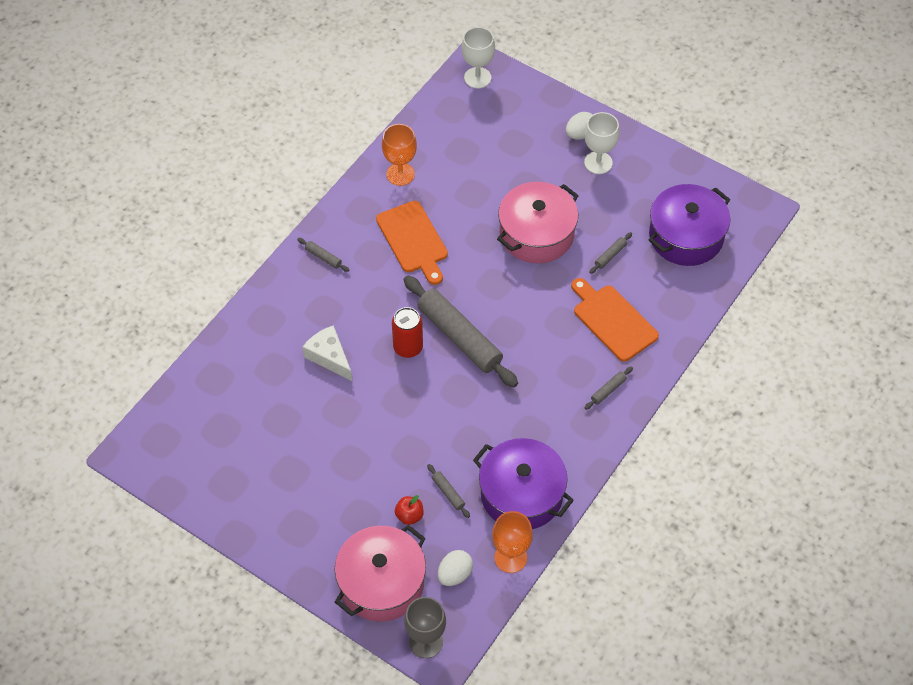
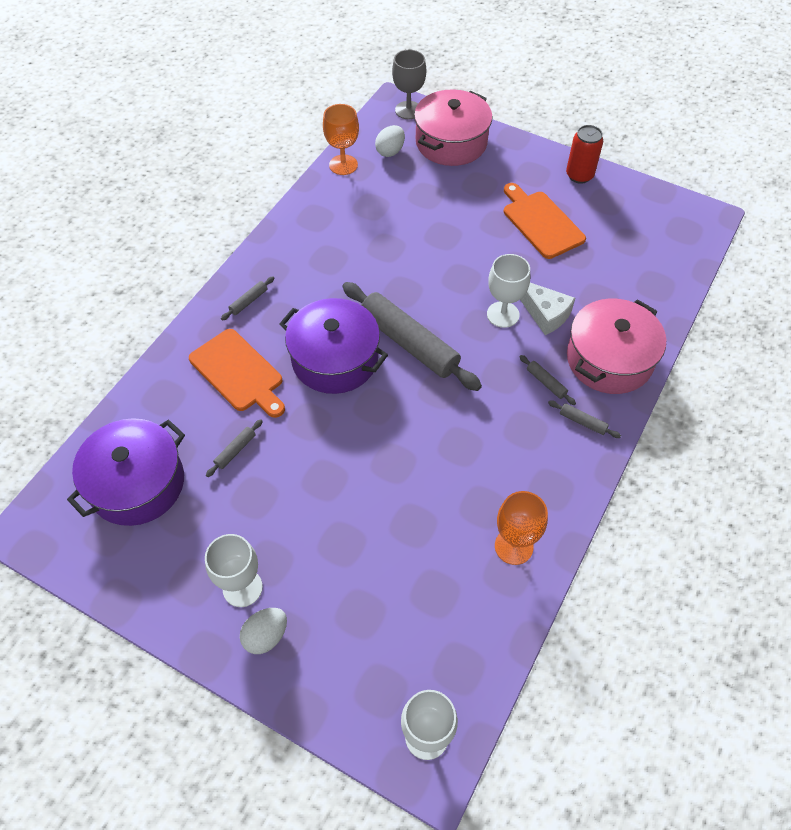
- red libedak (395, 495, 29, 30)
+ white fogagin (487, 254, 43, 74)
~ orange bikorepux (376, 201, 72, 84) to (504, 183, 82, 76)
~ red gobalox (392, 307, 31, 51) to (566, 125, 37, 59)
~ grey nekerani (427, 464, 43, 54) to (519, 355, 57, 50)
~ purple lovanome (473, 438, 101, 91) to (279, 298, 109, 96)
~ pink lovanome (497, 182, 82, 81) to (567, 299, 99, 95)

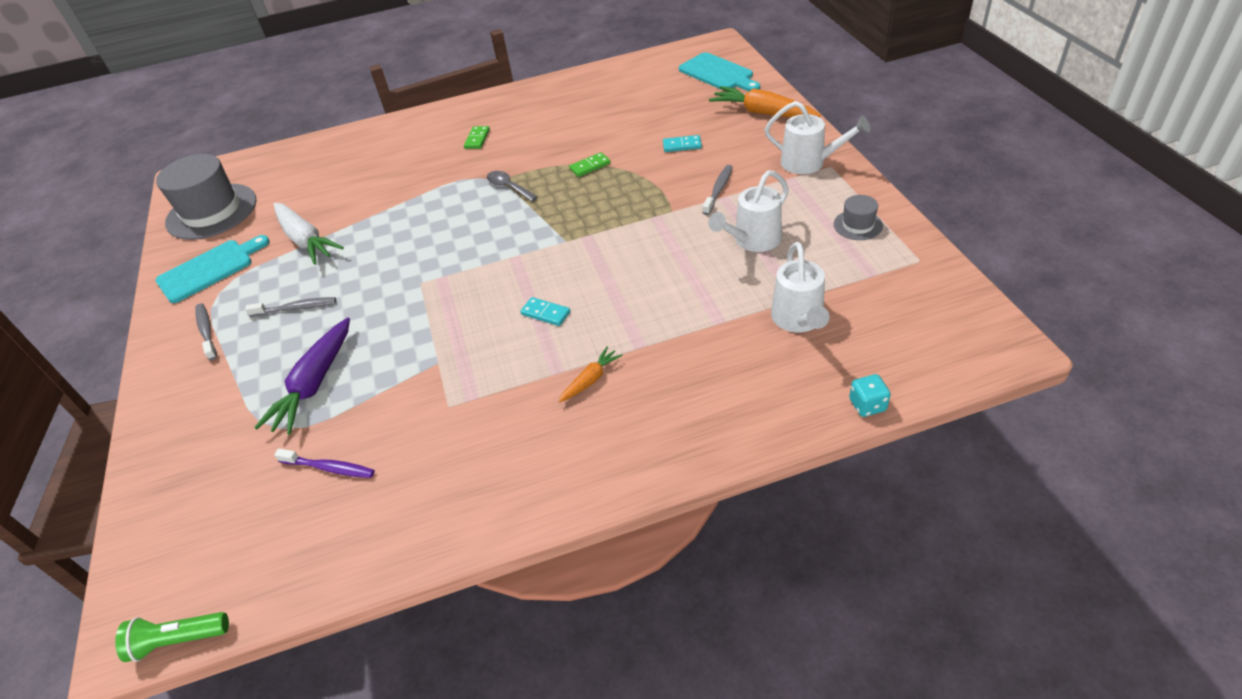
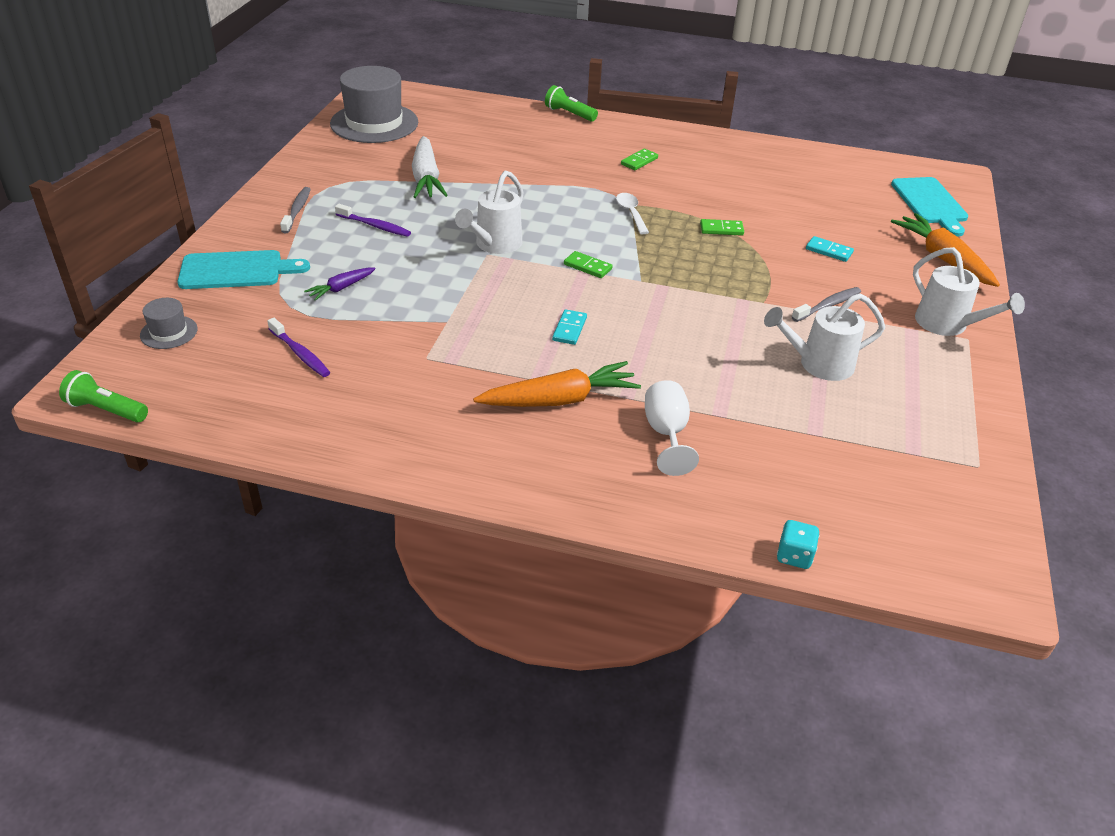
+ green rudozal (545, 85, 53, 37)
+ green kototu (564, 251, 48, 27)
+ white fogagin (645, 380, 54, 96)
~ turquoise bikorepux (156, 235, 114, 68) to (177, 250, 133, 39)
~ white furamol (771, 242, 59, 91) to (455, 170, 69, 84)
~ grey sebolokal (834, 195, 49, 45) to (140, 298, 58, 51)
~ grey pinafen (245, 297, 91, 20) to purple pinafen (335, 204, 76, 33)
~ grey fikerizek (487, 171, 51, 31) to white fikerizek (616, 193, 33, 41)
~ turquoise kototu (520, 297, 50, 29) = (552, 309, 35, 36) 45 degrees clockwise
~ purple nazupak (254, 317, 96, 118) = (304, 268, 72, 33) x0.53
~ orange nazupak (559, 346, 64, 56) = (473, 361, 168, 46) x1.90

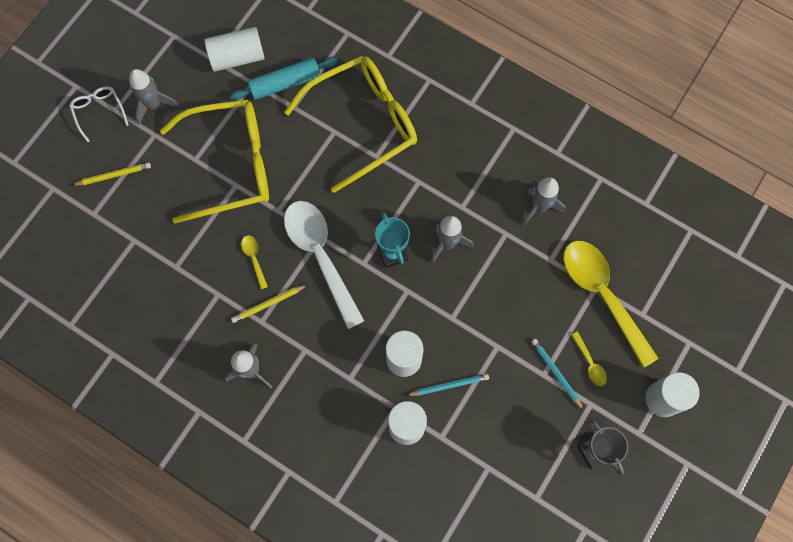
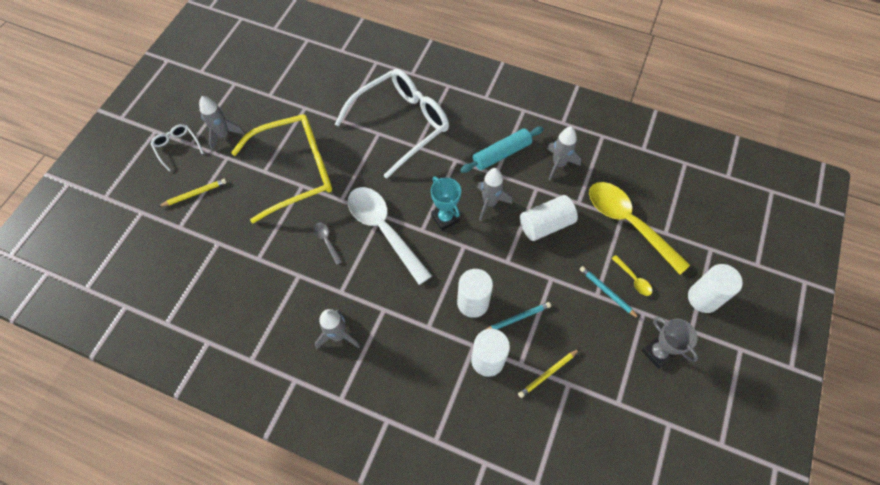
~ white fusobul (204, 27, 61, 45) to (520, 195, 58, 46)
~ turquoise nekerani (230, 57, 108, 43) to (460, 127, 83, 46)
~ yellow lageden (231, 285, 76, 38) to (518, 349, 61, 49)
~ yellow fikerizek (241, 235, 27, 54) to grey fikerizek (313, 222, 29, 43)
~ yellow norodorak (284, 56, 133, 137) to white norodorak (335, 69, 114, 110)

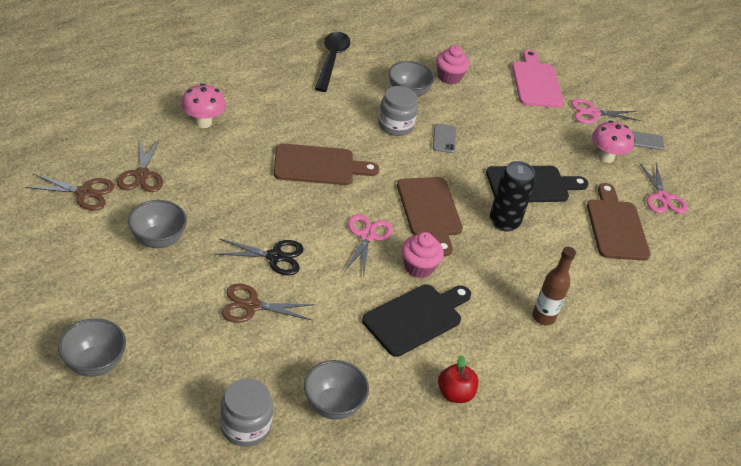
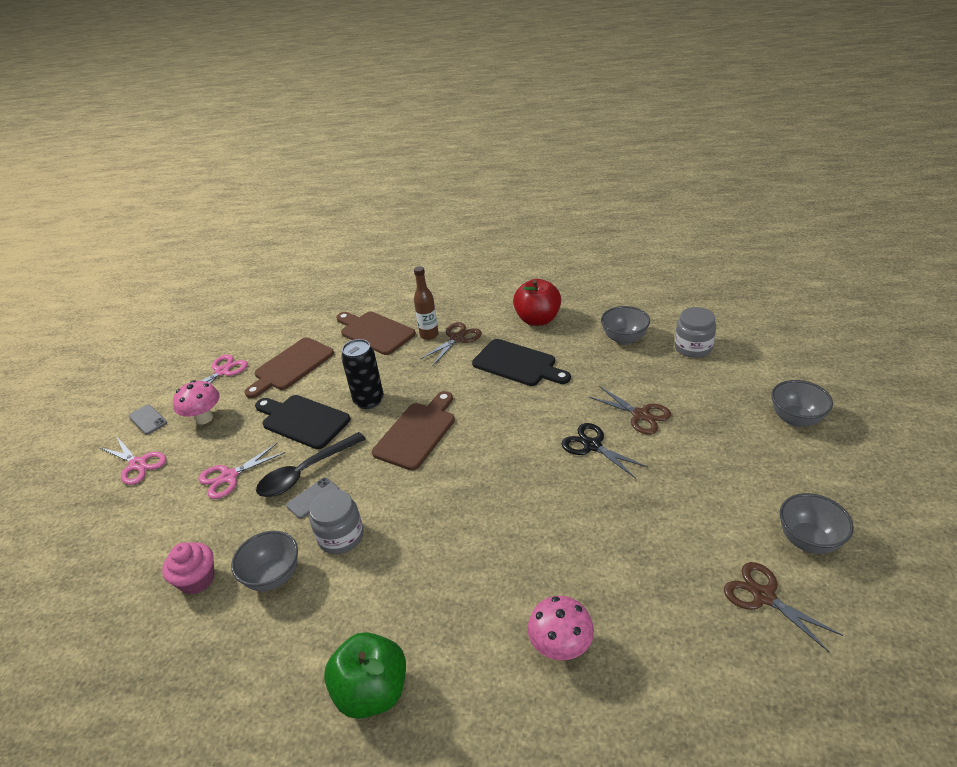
- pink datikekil (402, 232, 42, 46)
- pink bikorepux (512, 50, 52, 58)
+ green libedak (324, 632, 82, 87)
~ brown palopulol (117, 139, 46, 53) to (419, 322, 63, 44)
~ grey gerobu (128, 200, 59, 48) to (780, 493, 74, 61)
~ brown bikorepux (274, 143, 105, 42) to (336, 312, 80, 43)
~ black fikerizek (315, 32, 35, 60) to (256, 432, 110, 65)
~ pink palopulol (344, 214, 49, 62) to (198, 443, 87, 56)
~ black bikorepux (362, 284, 109, 73) = (472, 339, 99, 47) 150 degrees counterclockwise
~ red libedak (438, 355, 41, 48) = (513, 279, 48, 47) x1.63

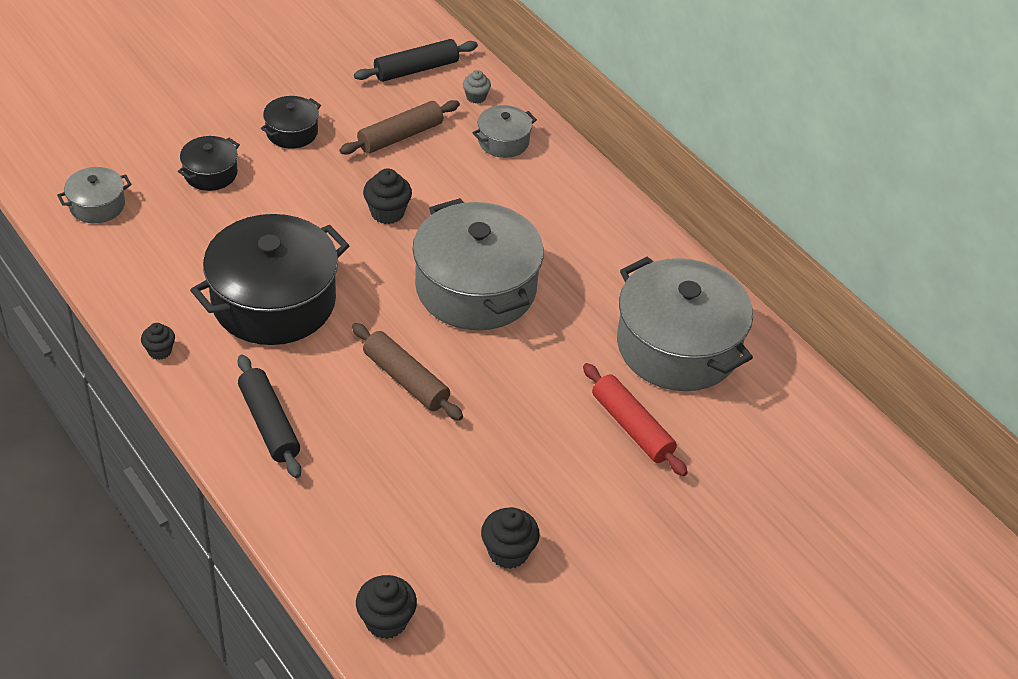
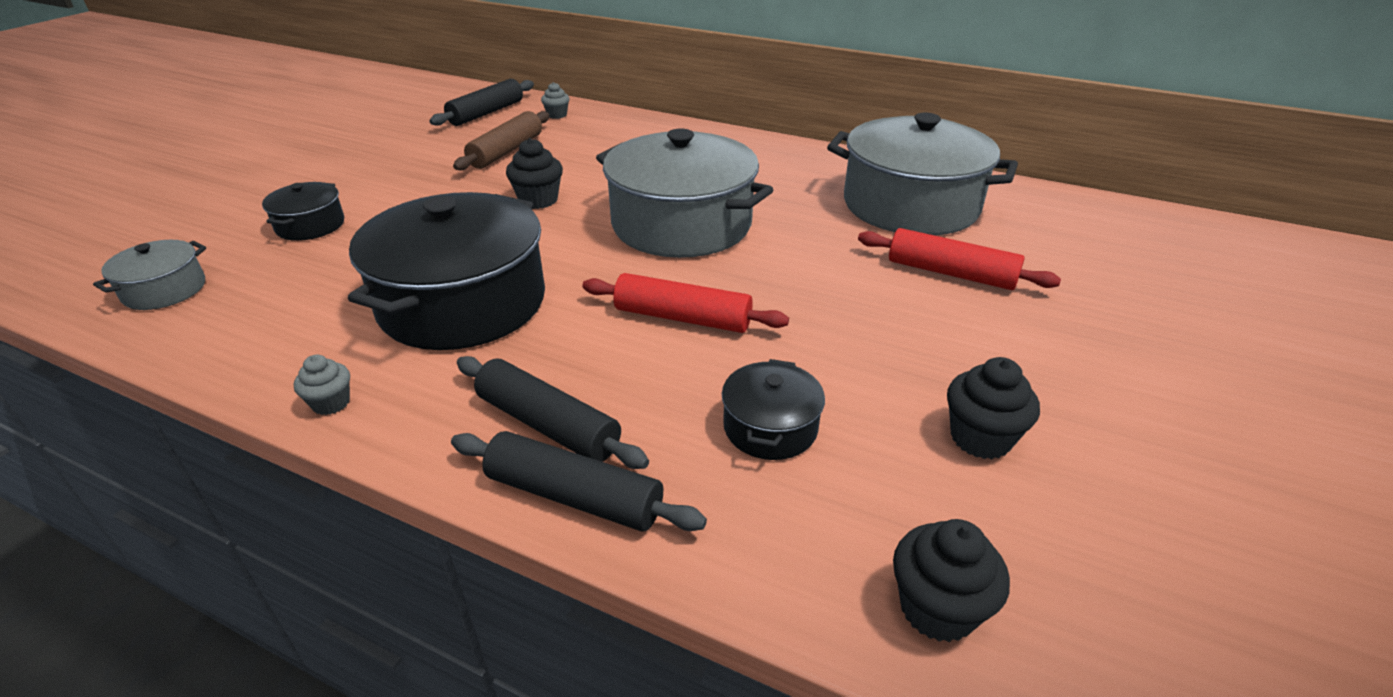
- grey lovanome (473, 105, 64, 53)
+ black nekerani (451, 431, 256, 101)
~ black lovanome (261, 96, 60, 53) to (722, 359, 103, 101)
~ black datikekil (141, 323, 34, 37) to grey datikekil (294, 355, 56, 60)
~ brown nekerani (352, 323, 111, 98) to red nekerani (582, 273, 207, 60)

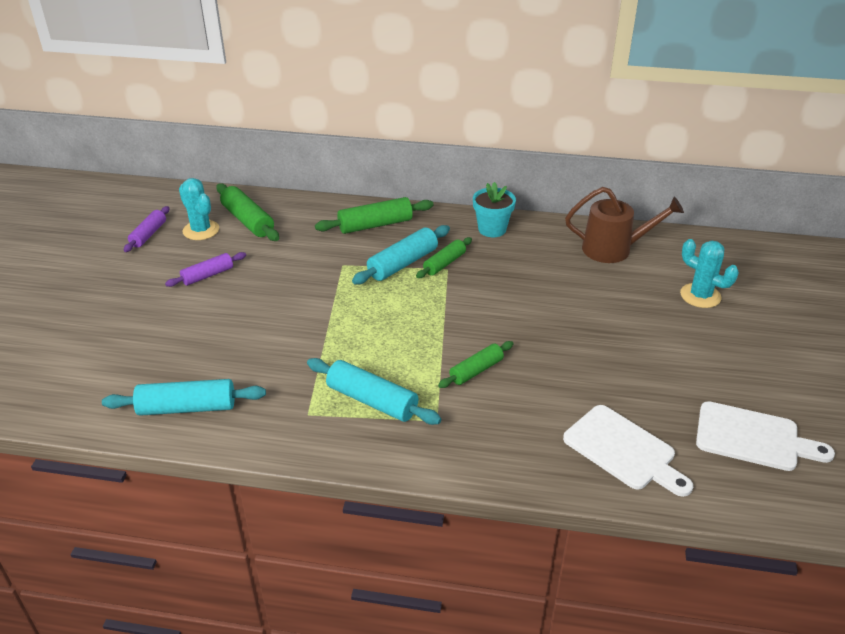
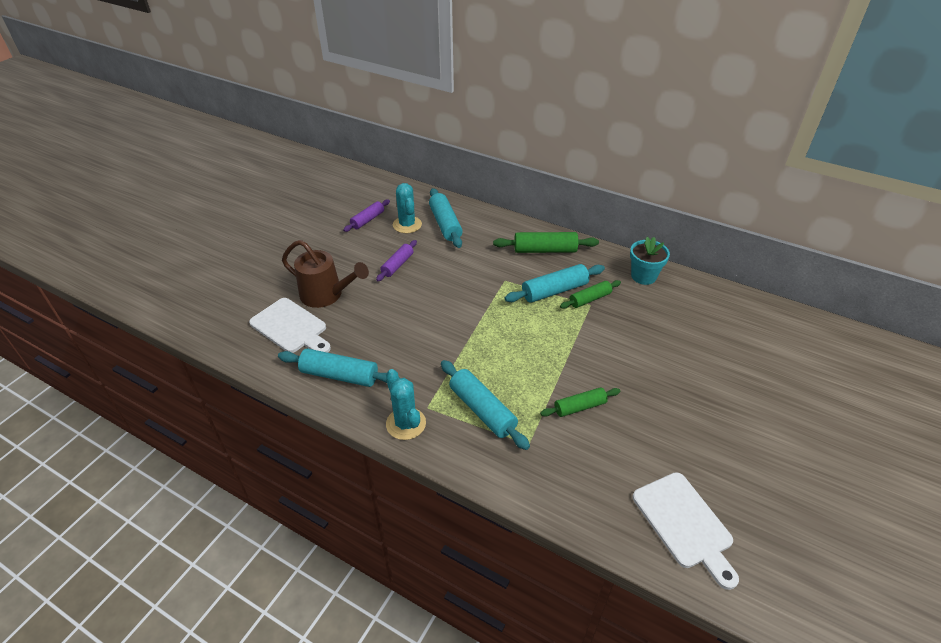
~ brown furamol (565, 187, 119, 76) to (282, 240, 87, 68)
~ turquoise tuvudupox (680, 239, 59, 69) to (386, 369, 40, 71)
~ white bikorepux (696, 401, 139, 70) to (249, 298, 82, 55)
~ green nekerani (216, 183, 63, 58) to turquoise nekerani (429, 188, 34, 60)
~ purple nekerani (165, 252, 81, 35) = (376, 240, 41, 41) 45 degrees counterclockwise

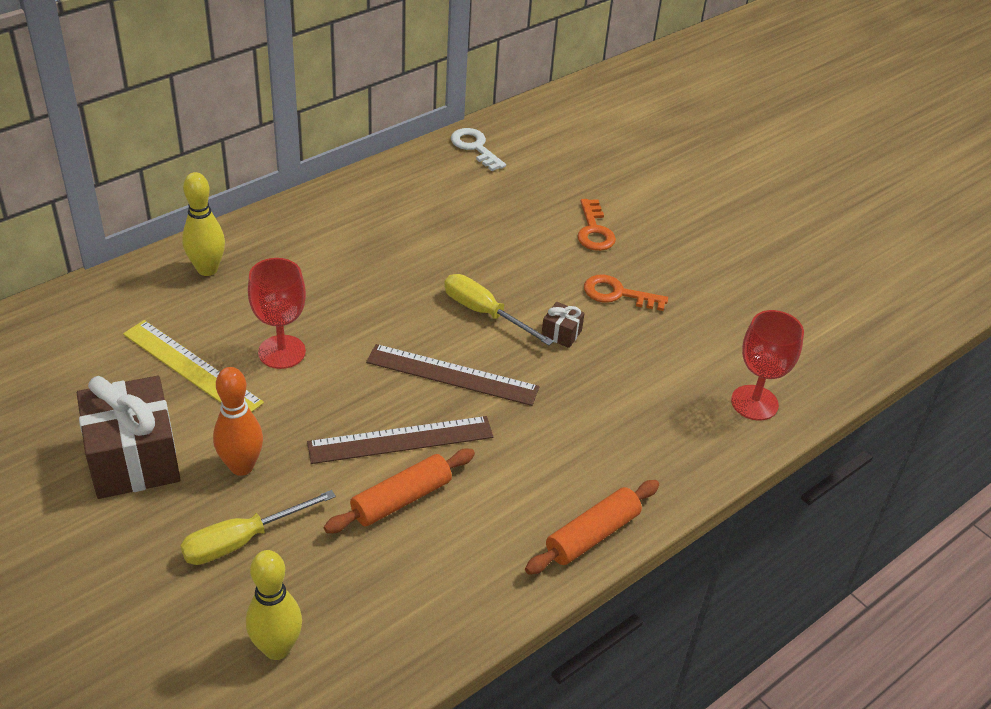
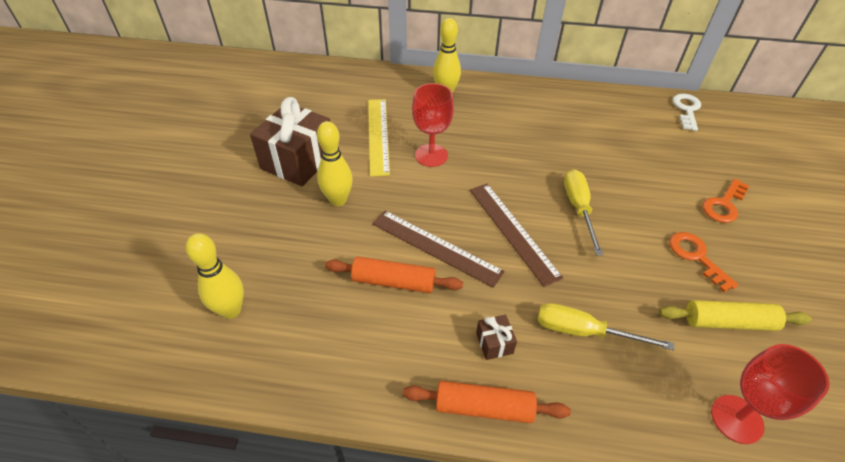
+ yellow nekerani (659, 300, 153, 31)
~ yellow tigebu (180, 490, 156, 75) to (538, 303, 136, 47)
~ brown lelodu (542, 302, 43, 46) to (476, 315, 41, 45)
~ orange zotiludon (213, 367, 50, 109) to yellow zotiludon (317, 121, 36, 85)

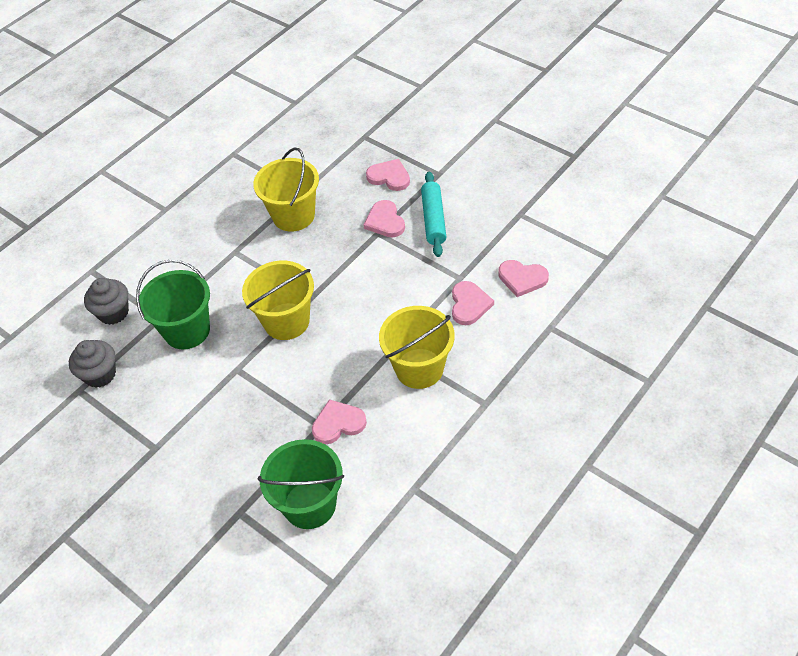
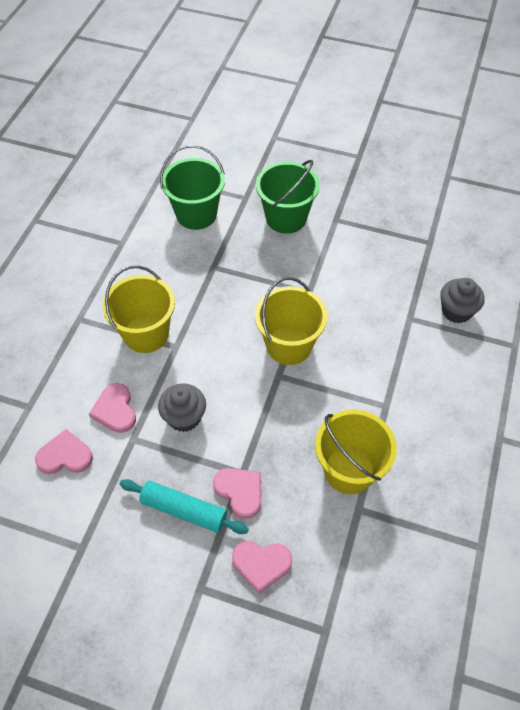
- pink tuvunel (312, 399, 55, 45)
~ grey datikekil (69, 340, 47, 48) to (158, 383, 48, 49)
~ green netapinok (136, 260, 74, 89) to (256, 160, 64, 74)
~ turquoise nekerani (421, 172, 25, 85) = (120, 479, 129, 55) 45 degrees counterclockwise

